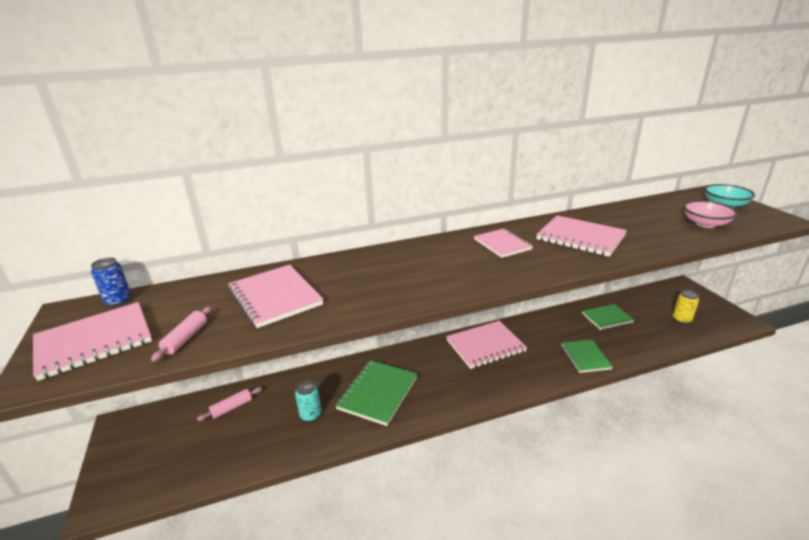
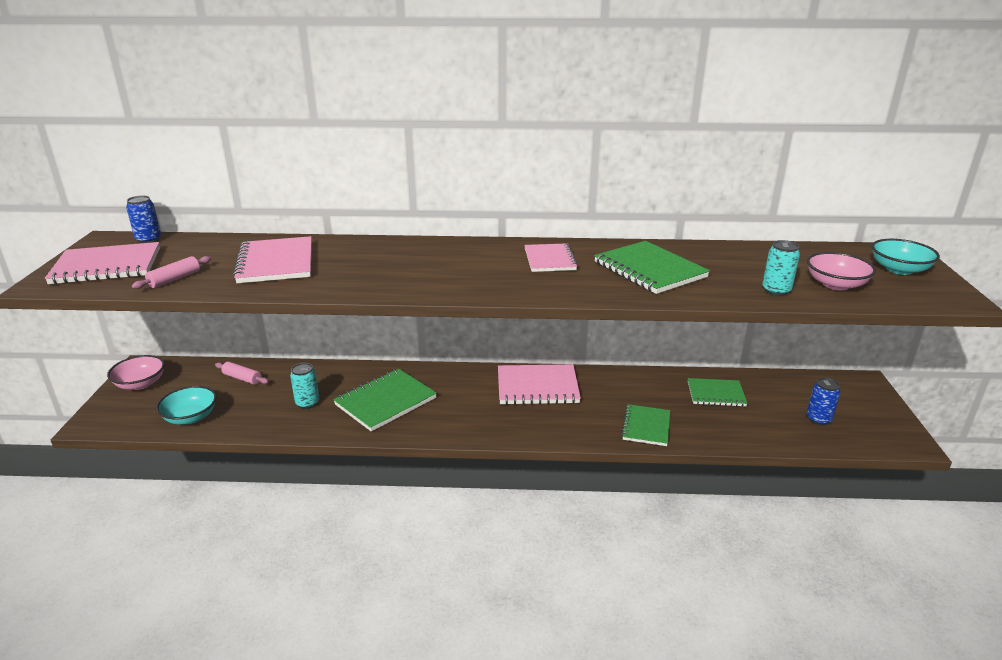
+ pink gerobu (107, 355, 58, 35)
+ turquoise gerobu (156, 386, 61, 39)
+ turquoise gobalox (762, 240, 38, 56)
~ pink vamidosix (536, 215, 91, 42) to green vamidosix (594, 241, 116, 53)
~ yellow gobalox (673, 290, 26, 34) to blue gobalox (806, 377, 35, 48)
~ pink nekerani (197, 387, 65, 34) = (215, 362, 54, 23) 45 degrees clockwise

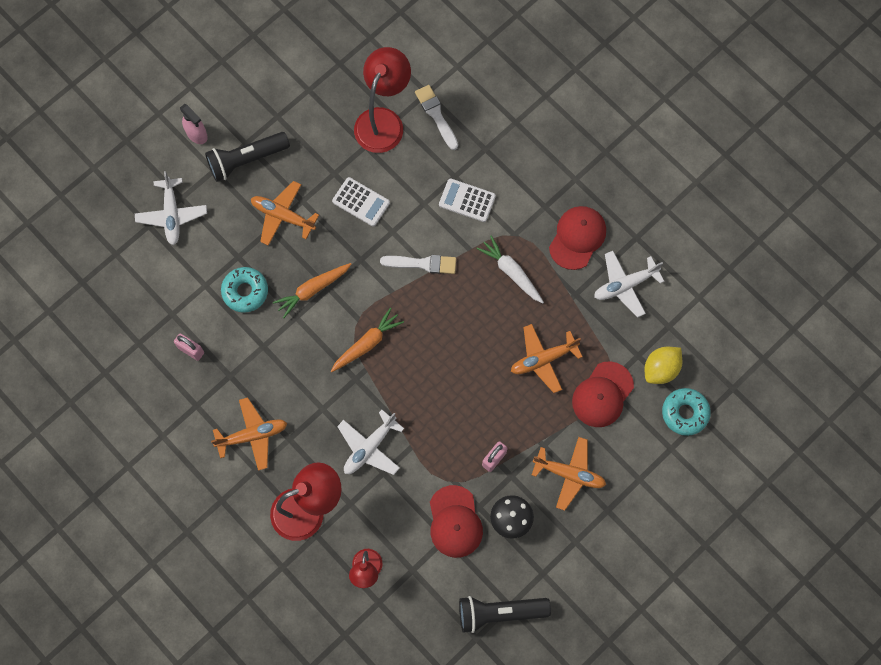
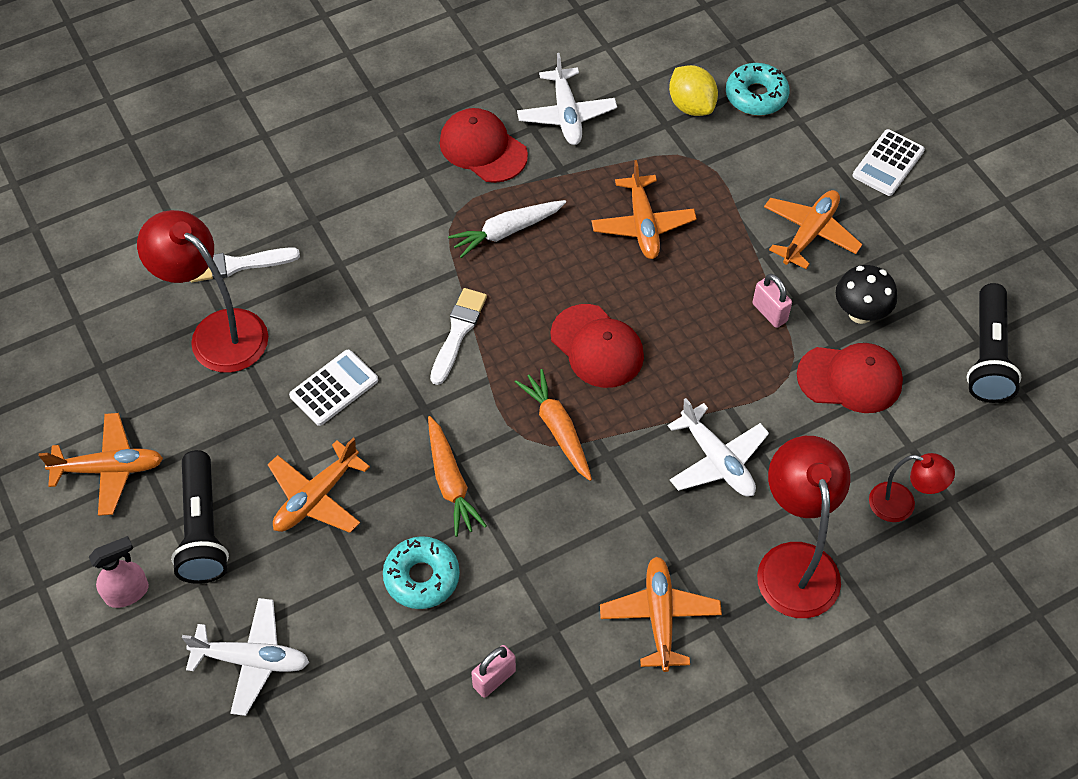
+ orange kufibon (39, 413, 124, 103)
~ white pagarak (439, 178, 57, 44) to (853, 129, 72, 67)
~ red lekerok (572, 361, 62, 66) to (551, 304, 93, 84)

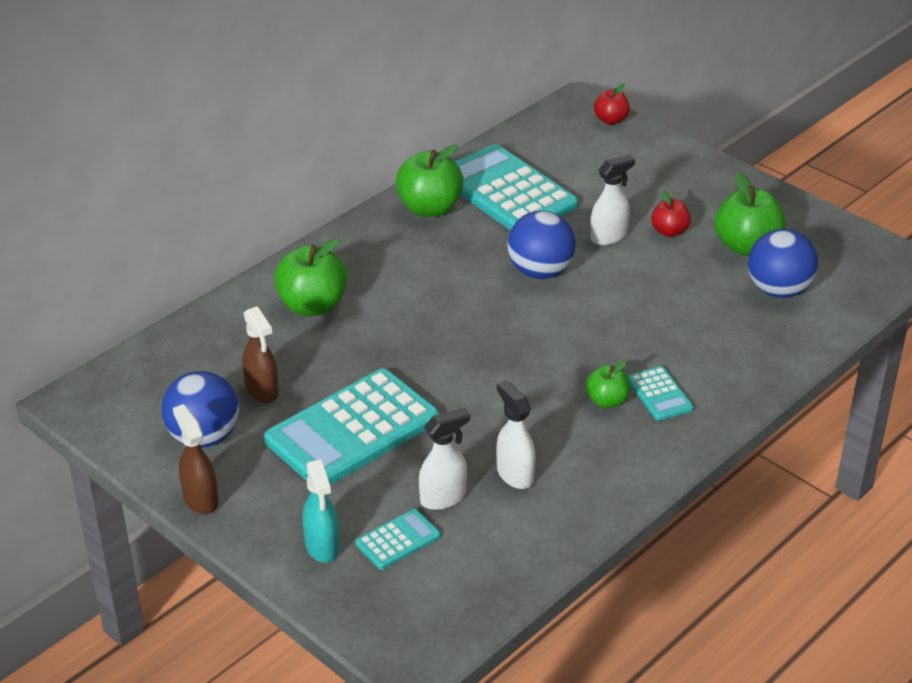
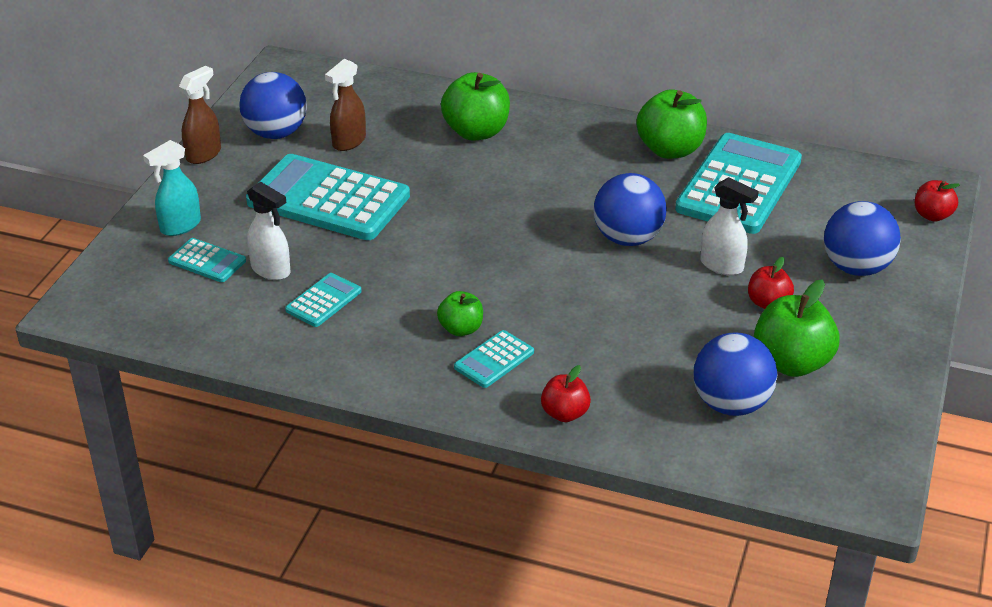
+ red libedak (541, 365, 50, 57)
+ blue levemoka (824, 201, 77, 75)
~ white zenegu (497, 380, 38, 109) to turquoise pagarak (285, 273, 77, 54)

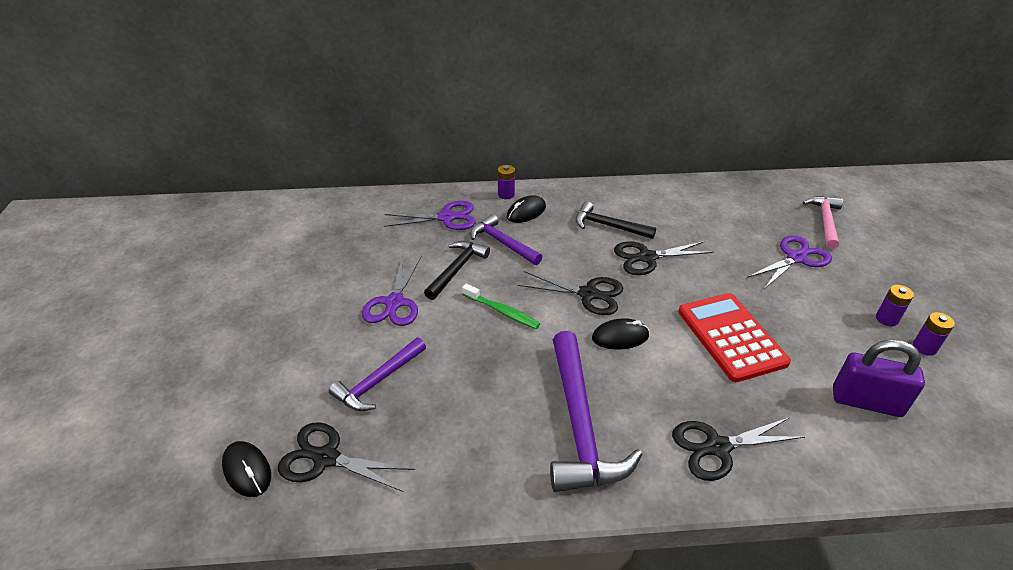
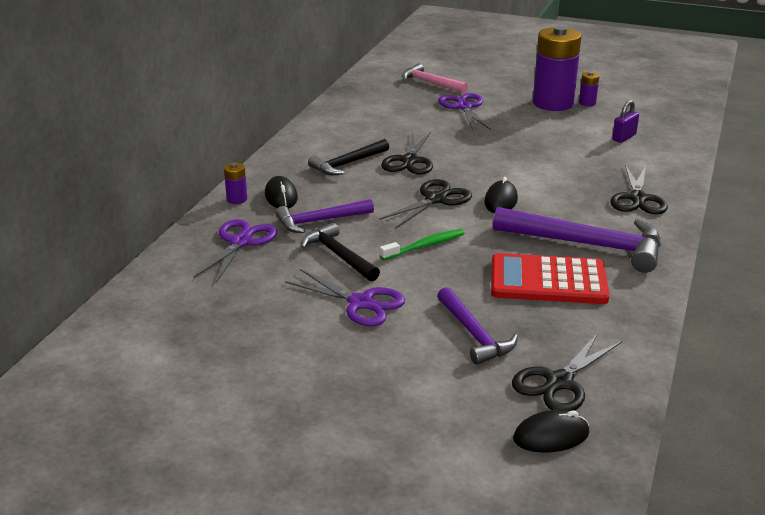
~ red pagarak (678, 293, 113, 89) to (491, 253, 118, 51)
~ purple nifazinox (833, 340, 92, 77) = (612, 100, 27, 43) x0.60
~ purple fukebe (876, 285, 38, 41) = (533, 26, 48, 85) x2.40

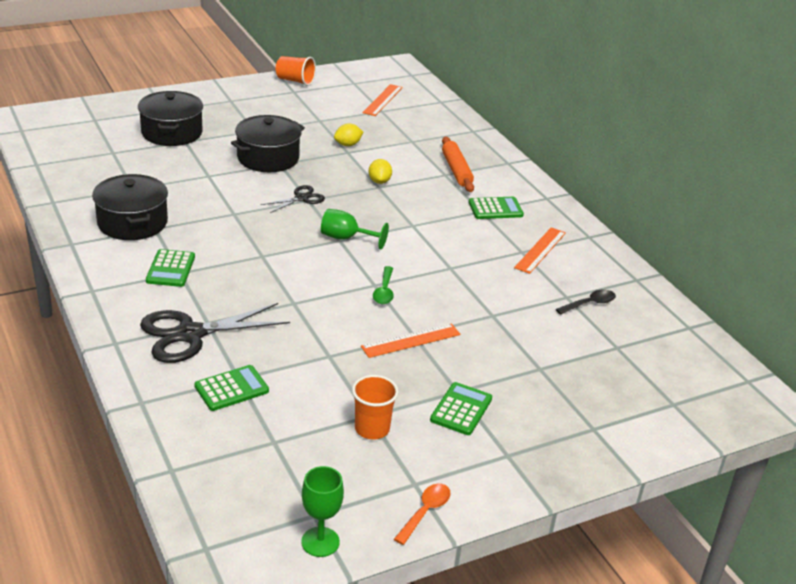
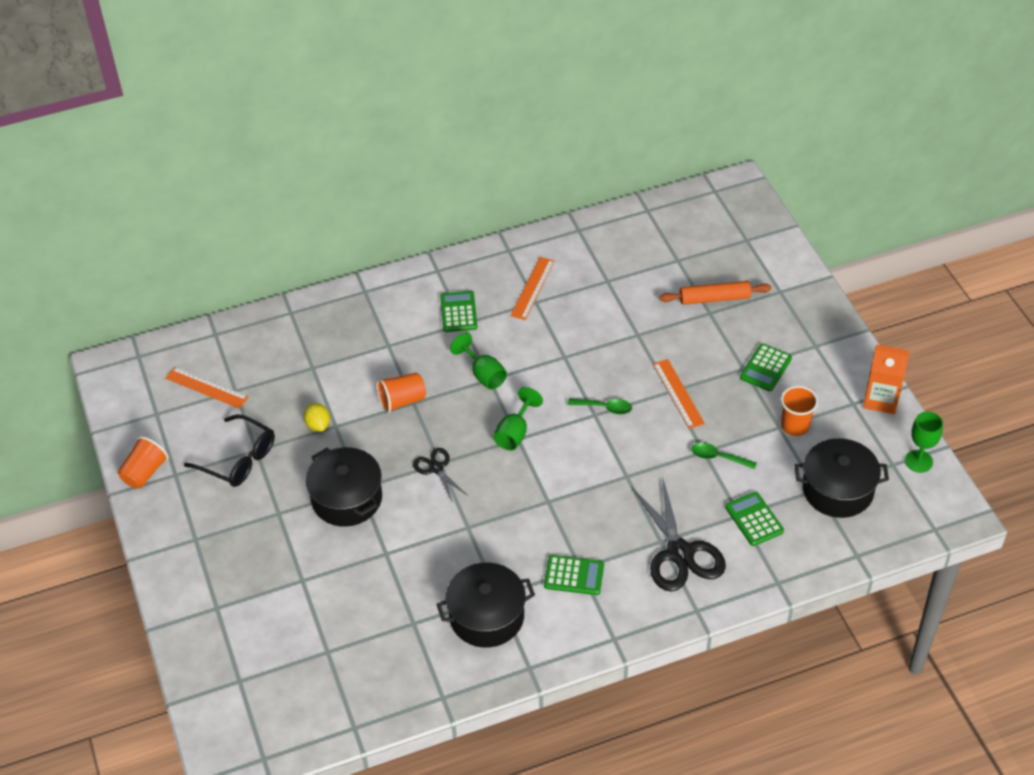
- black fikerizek (556, 289, 60, 26)
+ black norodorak (184, 414, 91, 73)
+ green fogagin (450, 333, 57, 57)
+ green fikerizek (691, 442, 66, 27)
~ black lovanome (138, 91, 65, 55) to (795, 438, 94, 80)
~ orange nekerani (442, 137, 32, 55) to (659, 281, 112, 24)
~ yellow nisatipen (369, 159, 23, 25) to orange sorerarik (376, 373, 50, 40)
~ orange fikerizek (394, 484, 57, 61) to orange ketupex (863, 344, 47, 70)
~ green pagarak (430, 382, 62, 53) = (740, 344, 52, 48) 90 degrees counterclockwise
~ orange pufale (514, 227, 52, 47) = (511, 257, 44, 63) 75 degrees clockwise

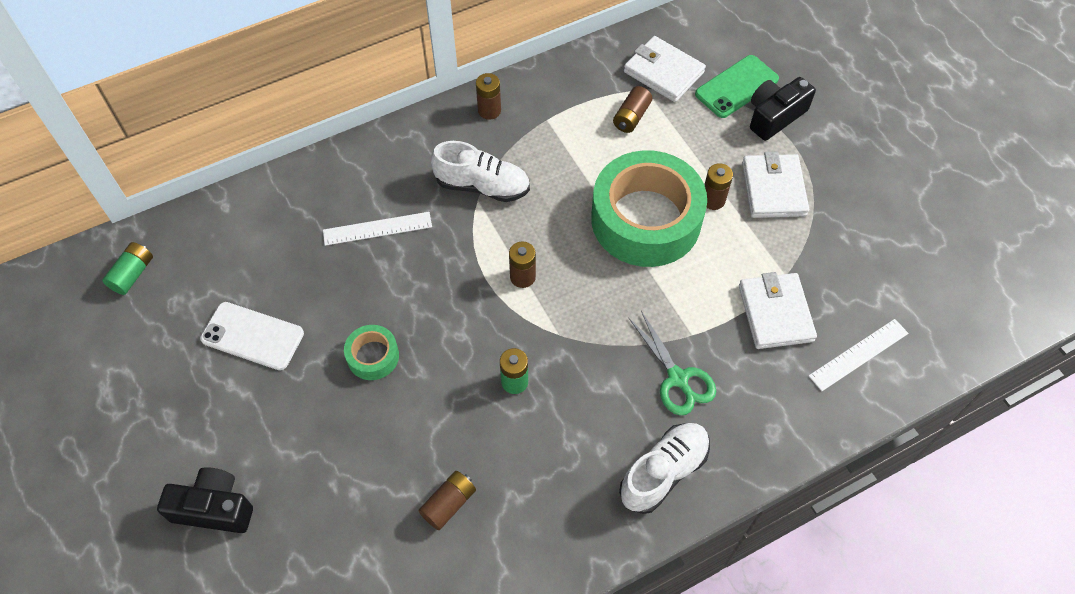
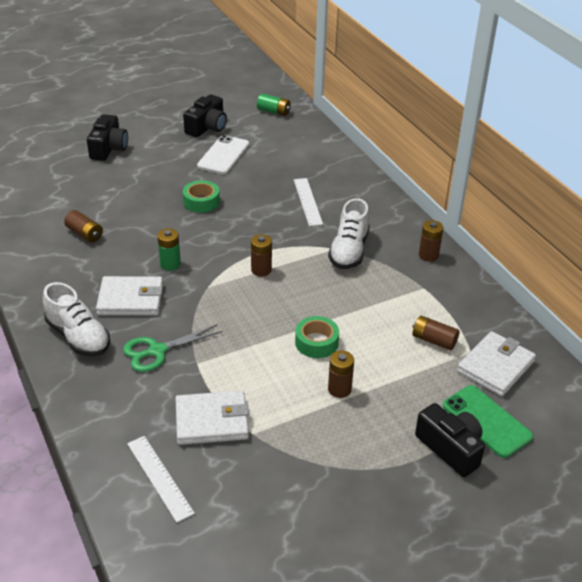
+ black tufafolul (183, 94, 44, 43)
~ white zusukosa (742, 152, 67, 66) to (96, 276, 67, 40)
~ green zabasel (591, 150, 116, 117) = (295, 316, 44, 42) x0.44

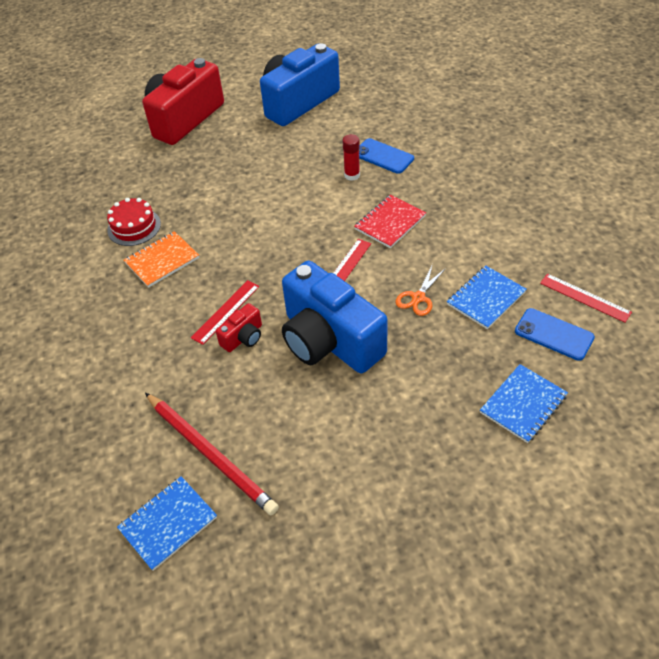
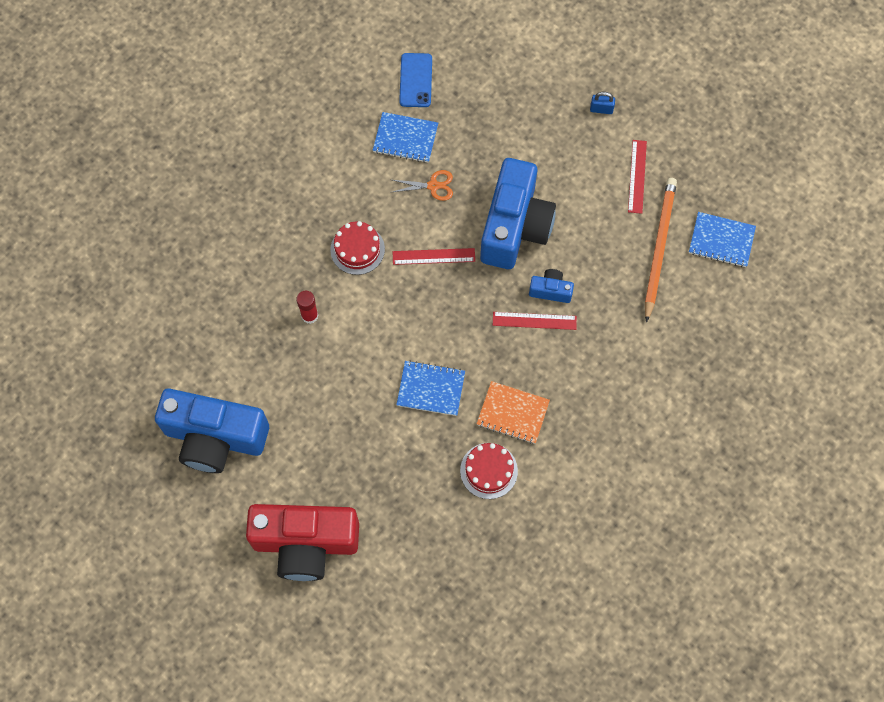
- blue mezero (359, 138, 55, 36)
+ blue nifazinox (590, 92, 25, 22)
~ blue vamidosix (480, 364, 88, 79) to (396, 360, 69, 56)
~ red pufale (540, 274, 92, 49) to (628, 140, 19, 74)
~ red vamidosix (354, 195, 72, 53) to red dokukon (330, 221, 55, 54)
~ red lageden (145, 393, 134, 122) to orange lageden (645, 178, 32, 145)
~ red tufafolul (216, 303, 46, 49) to blue tufafolul (529, 269, 45, 34)

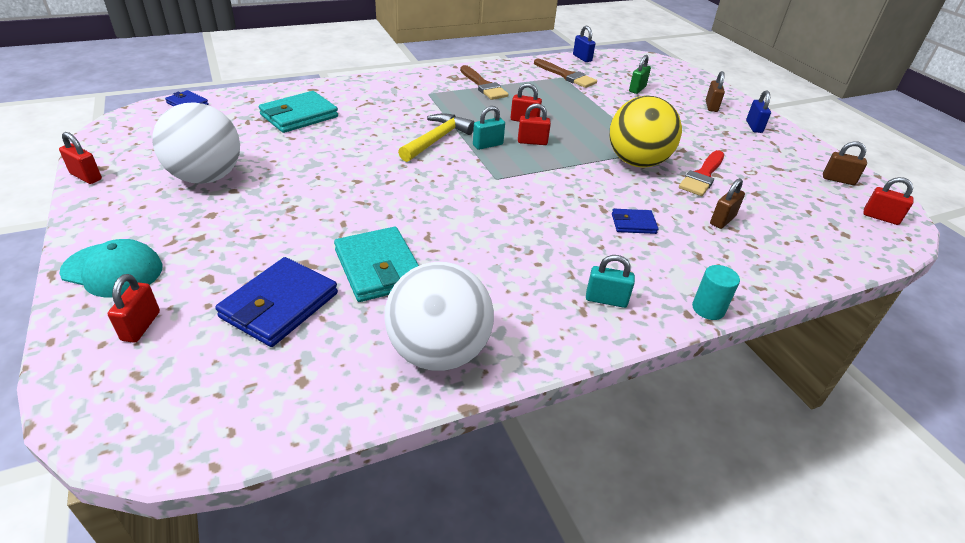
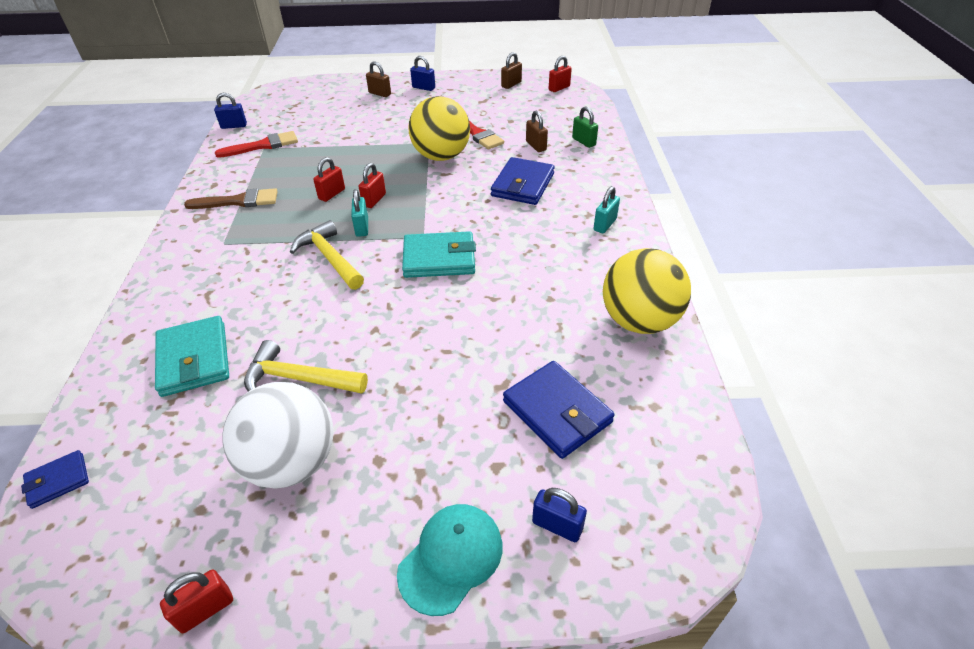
- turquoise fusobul (692, 265, 48, 55)
+ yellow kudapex (244, 340, 124, 54)
~ turquoise zusukosa (334, 227, 85, 75) to (402, 231, 74, 47)
~ green nifazinox (629, 55, 22, 39) to (572, 106, 26, 42)
~ red nifazinox (108, 274, 52, 69) to blue nifazinox (532, 488, 55, 54)
~ white levemoka (384, 262, 110, 109) to yellow levemoka (603, 248, 88, 86)
~ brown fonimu (534, 59, 63, 29) to red fonimu (215, 131, 83, 27)
~ blue zusukosa (612, 209, 46, 25) = (491, 157, 64, 48) x1.85

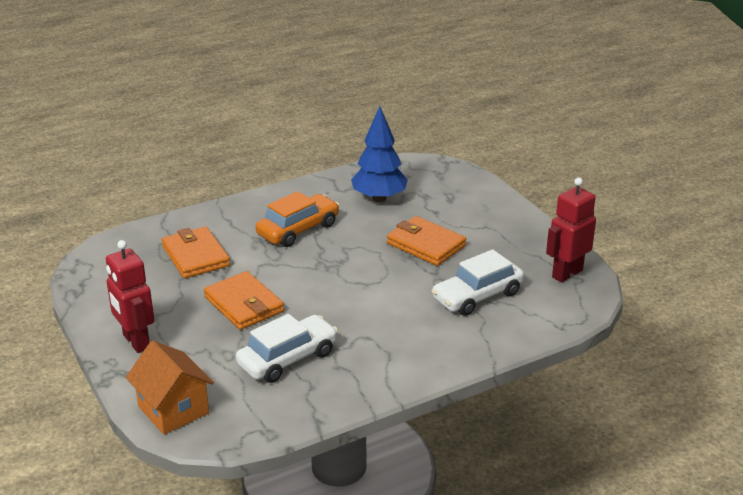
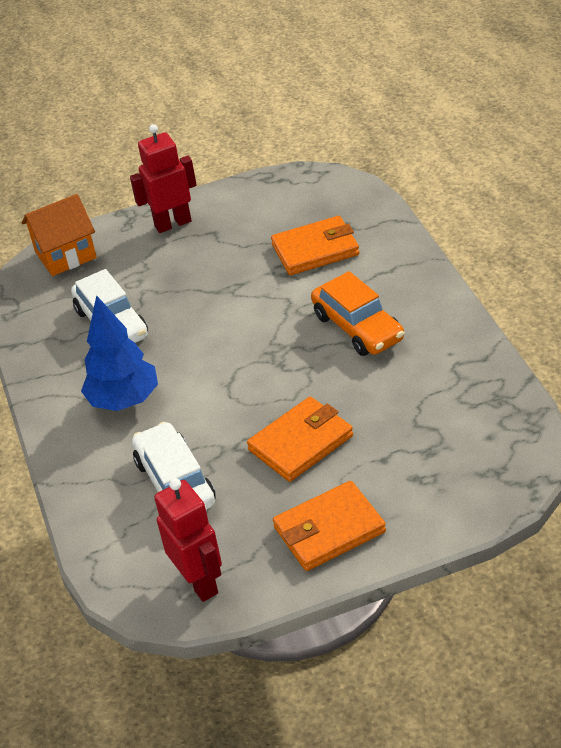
~ orange zusukosa (204, 271, 80, 59) to (273, 481, 113, 90)
~ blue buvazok (351, 106, 57, 96) to (81, 295, 77, 116)

